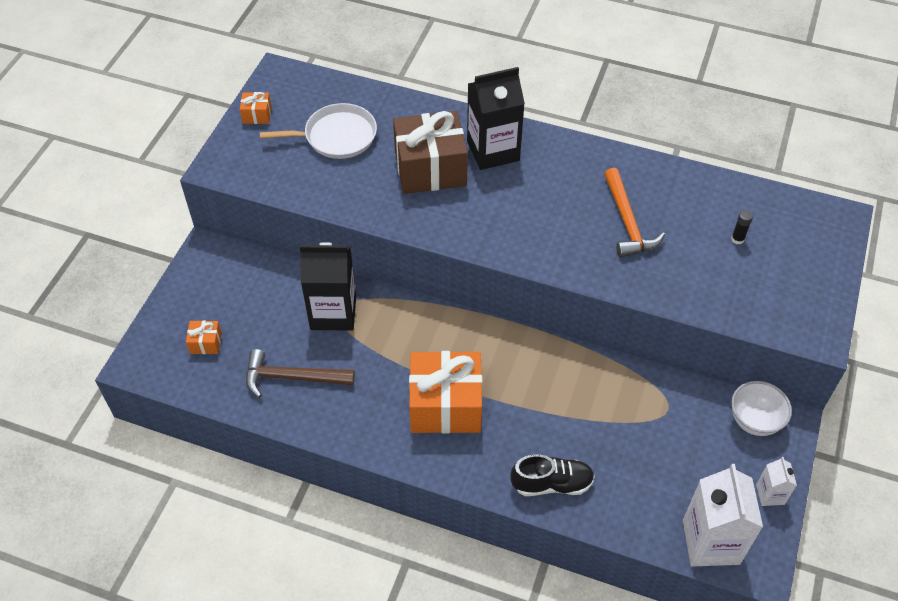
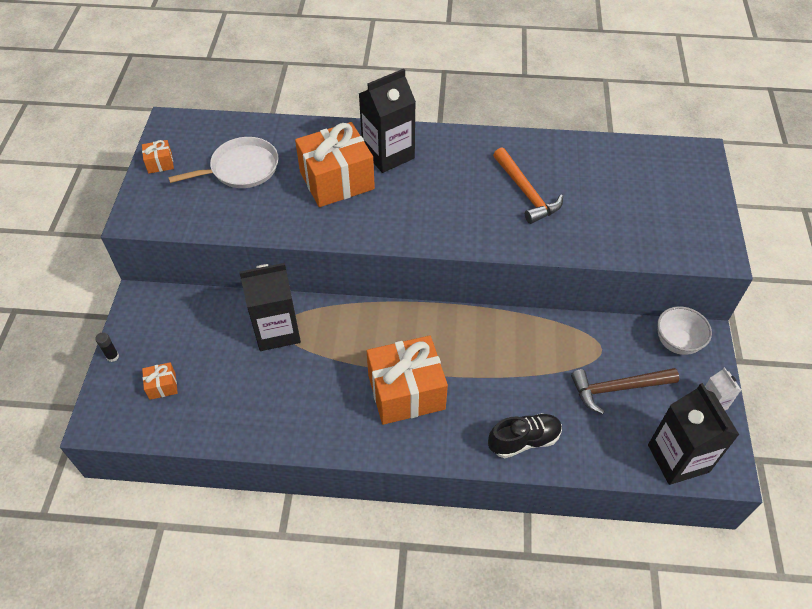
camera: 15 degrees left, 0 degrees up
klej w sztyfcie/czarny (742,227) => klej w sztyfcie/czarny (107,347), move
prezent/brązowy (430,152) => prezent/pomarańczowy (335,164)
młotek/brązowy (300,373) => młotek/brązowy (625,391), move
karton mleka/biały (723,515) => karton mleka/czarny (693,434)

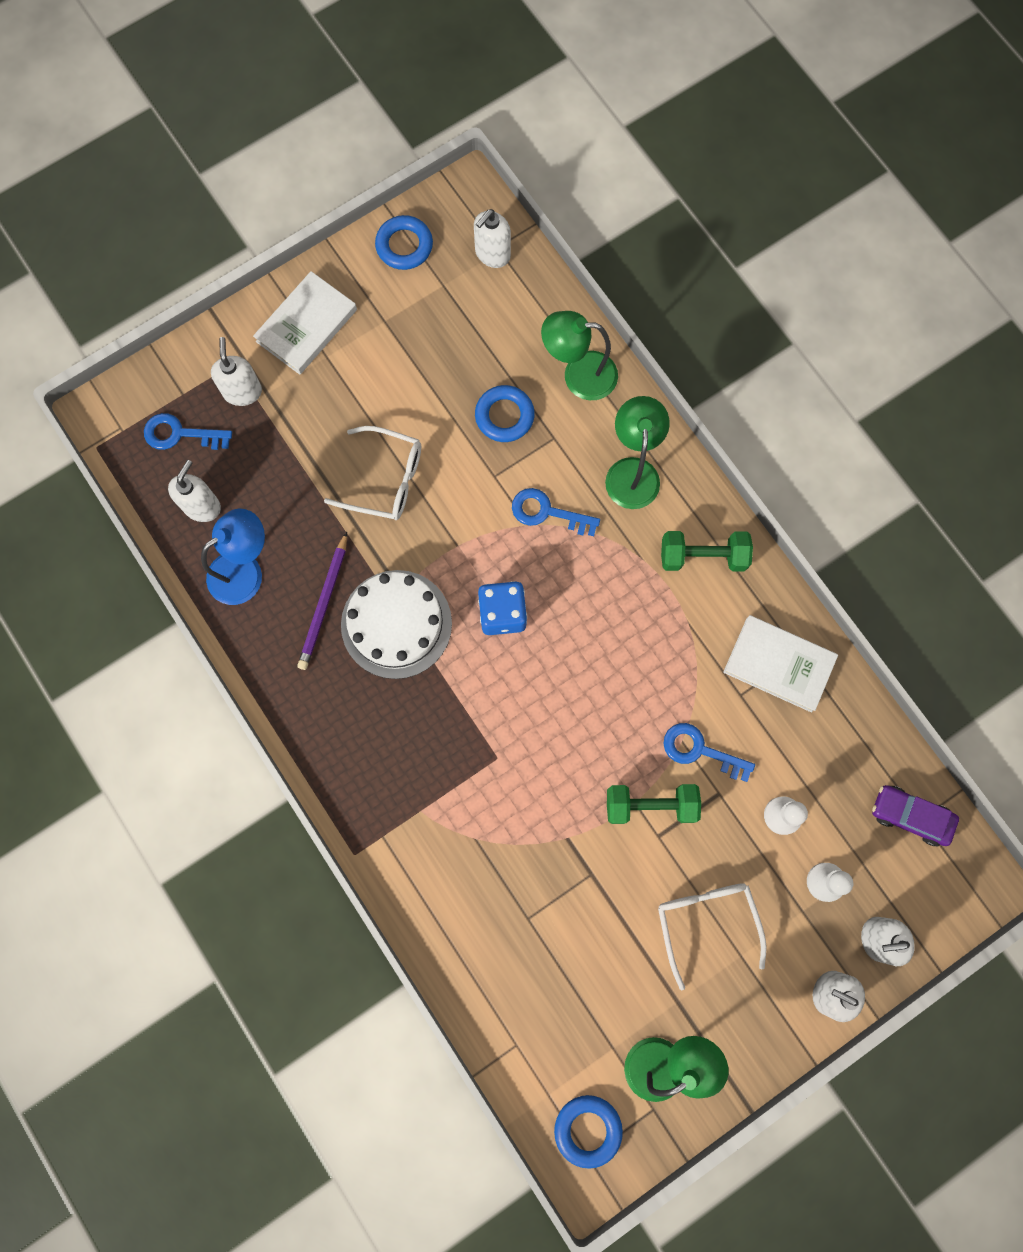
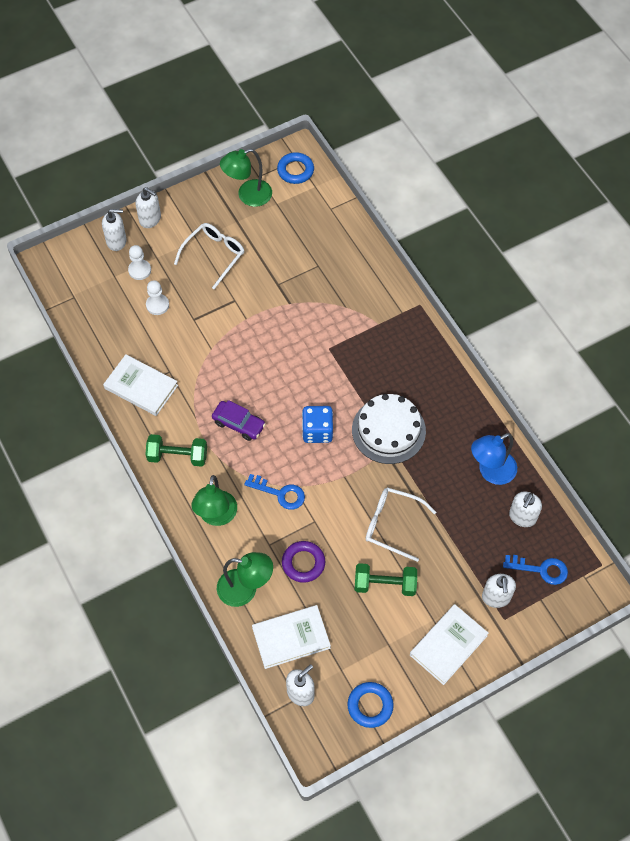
camera: 175 degrees left, 15 degrees down
okulary/biały (712,936) => okulary/biały (209,256), 135 degrees counterclockwise
samochód/fioletowy (915,815) => samochód/fioletowy (239,420), move
nothing => książka/biały (291,637)
pierścień/niebieski (505,413) => pierścień/fioletowy (303,562)
hantel/zielony (654,804) => hantel/zielony (385,579), move
ołówek/fioletowy (322,601) => nothing
klucz/niebieski (709,752) => nothing

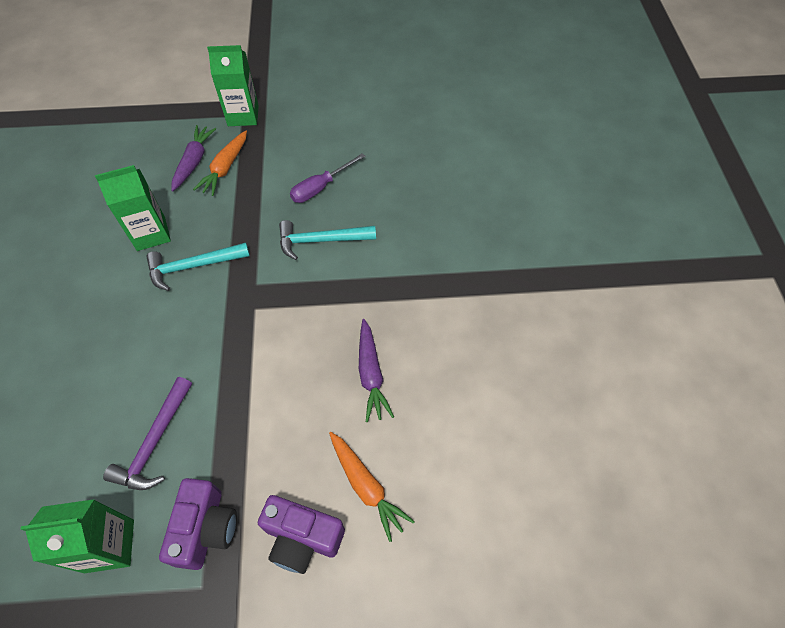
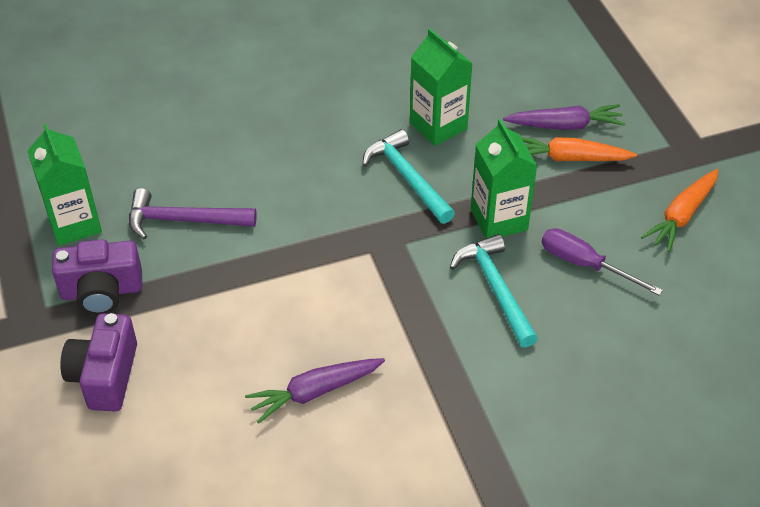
camera: 75 degrees right, 10 degrees down
karton mleka/zielony (233,85) => karton mleka/zielony (504,179), move
marchewka/pomarańczowy (372,487) => marchewka/pomarańczowy (679,210), move

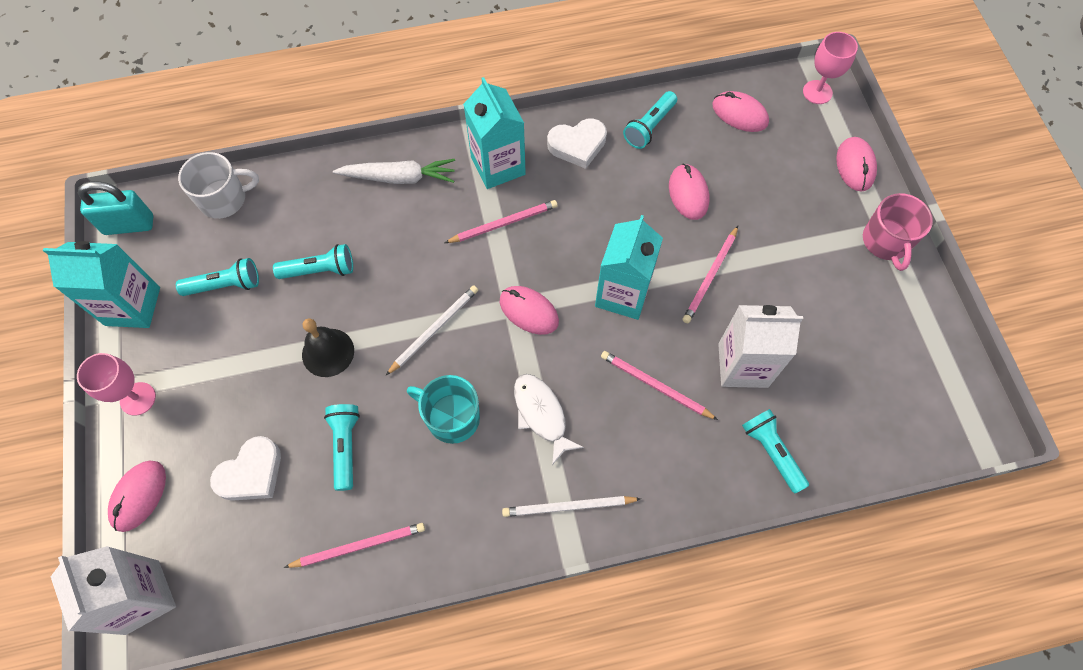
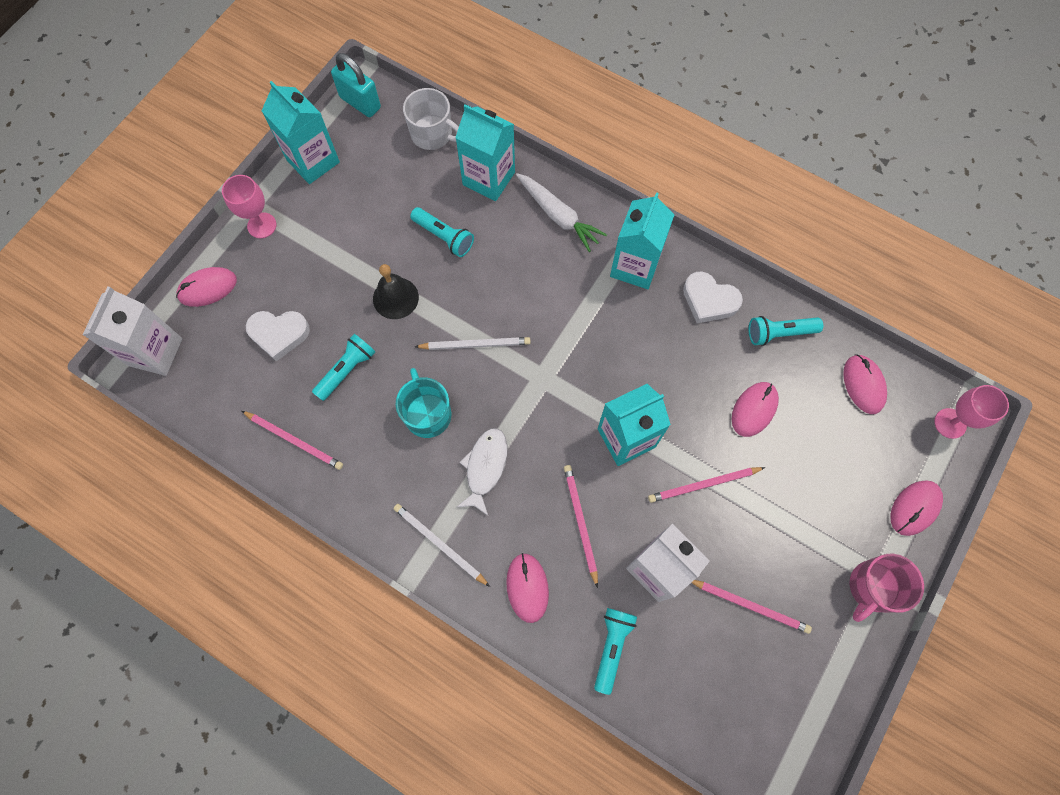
camera: 45 degrees right, 5 degrees up
nothing => karton mleka/turkusowy (485,152)
myszka/różowy (529,310) => myszka/różowy (527,588), move
ołówek/różowy (501,221) => ołówek/różowy (751,607), move
latarka/turkusowy (217,277) => nothing

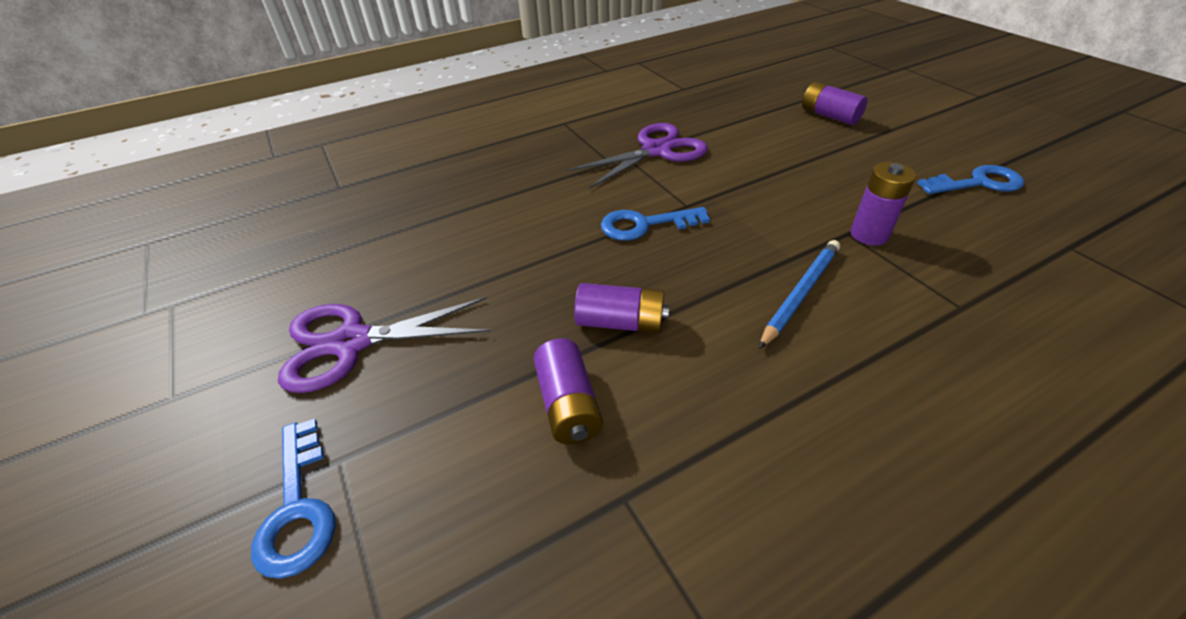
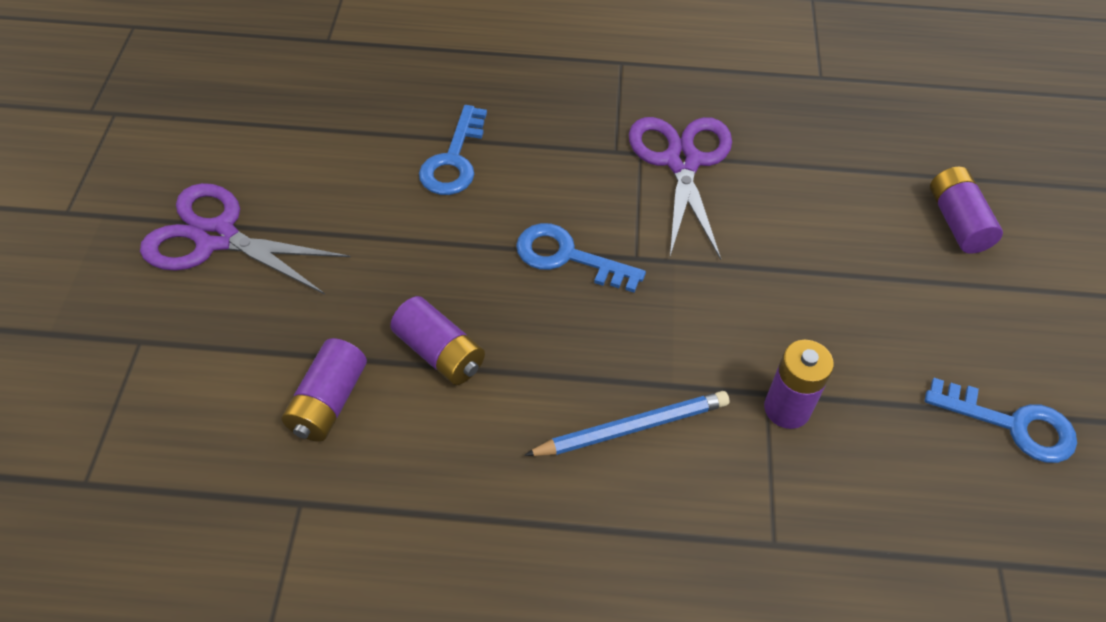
camera: 30 degrees right, 10 degrees up
klucz/niebieski (293,499) => klucz/niebieski (453,150), move
nożyczki/fioletowy (638,156) => nożyczki/fioletowy (680,188), 90 degrees counterclockwise

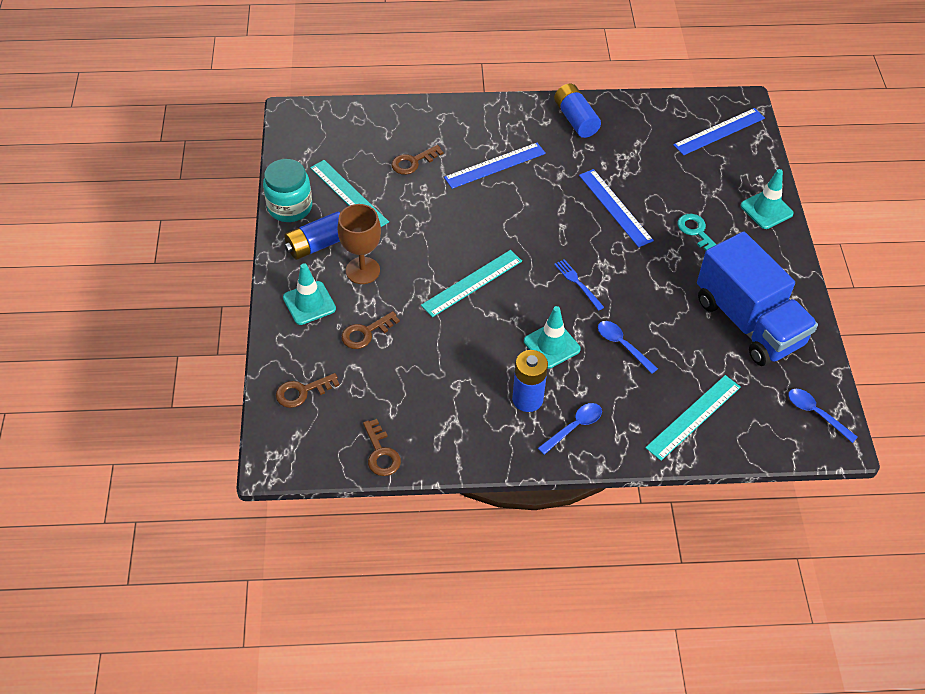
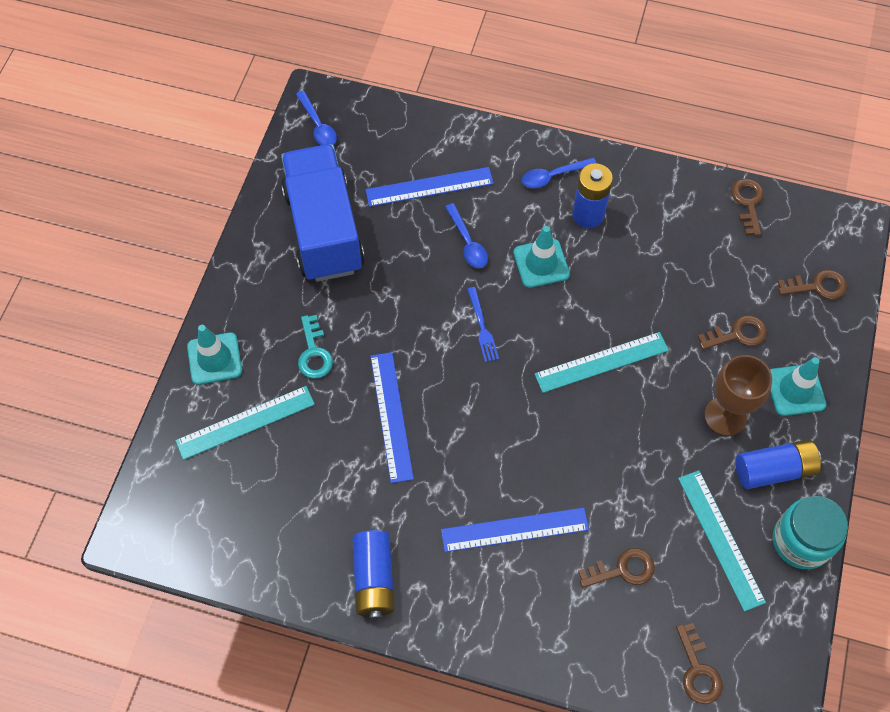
camera: 160 degrees left, 10 degrees up
linijka/turkusowy (693,418) => linijka/turkusowy (245,423), move
linijka/niebieski (719,131) => linijka/niebieski (430,187), move
nothing => klucz/brązowy (699,663)

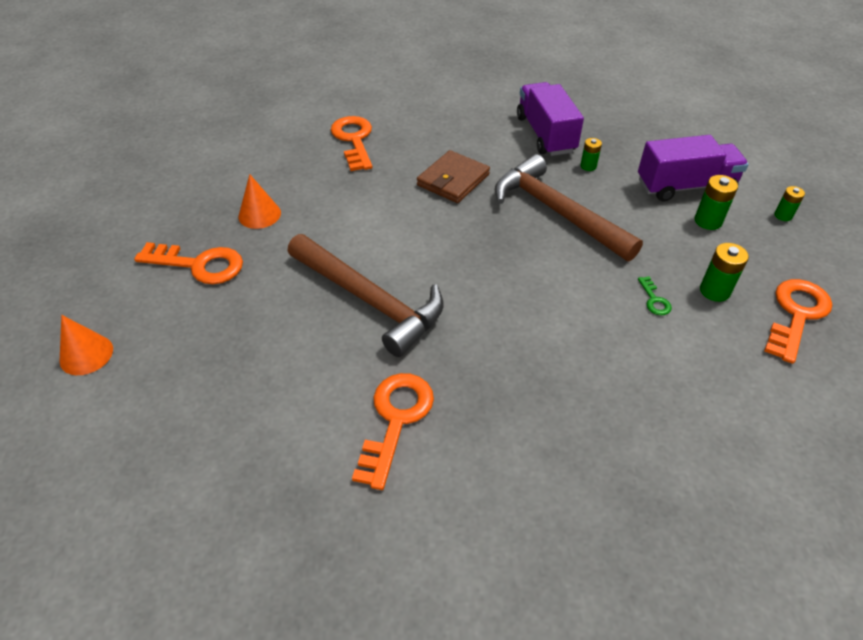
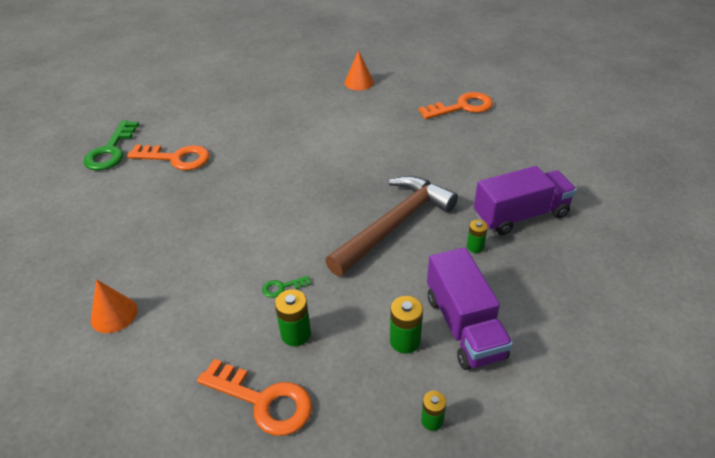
camera: 85 degrees right, 5 degrees down
nothing => klucz/zielony (111,146)
stożek/pomarańczowy (86,345) => stożek/pomarańczowy (114,306), move
klucz/pomarańczowy (188,263) => nothing
młotek/brązowy (365,295) => nothing
portfel/brązowy (453,176) => nothing

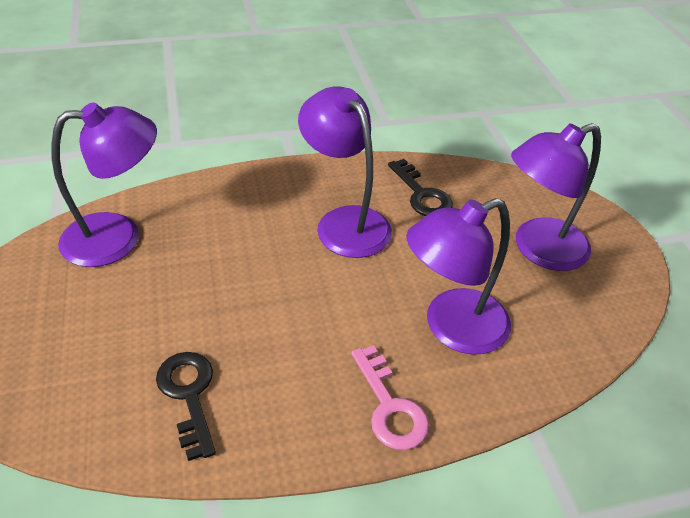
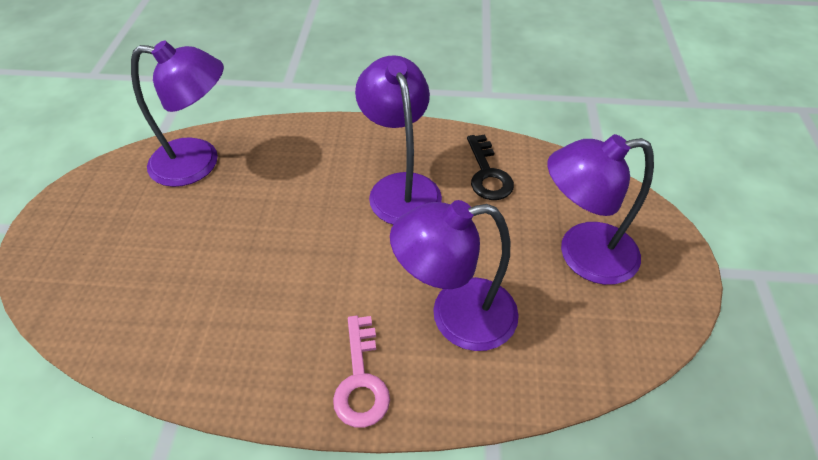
camera: 20 degrees right, 5 degrees up
klucz/czarny (186,406) => nothing

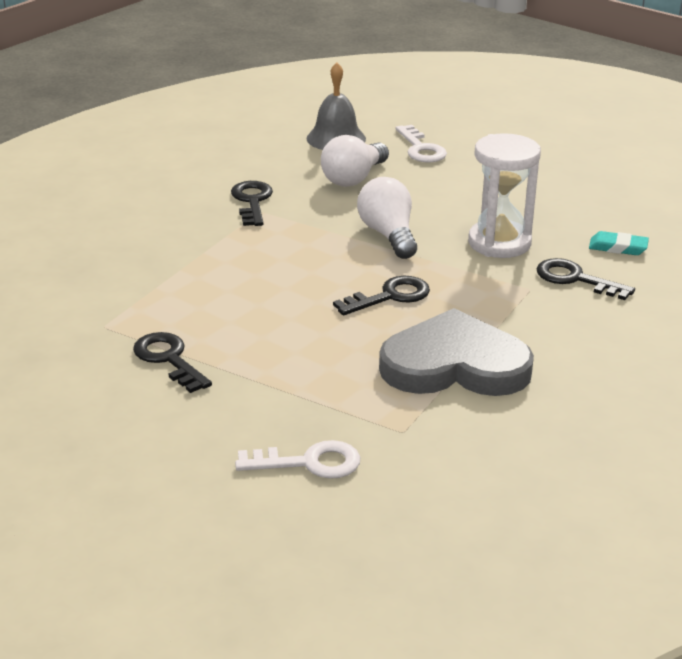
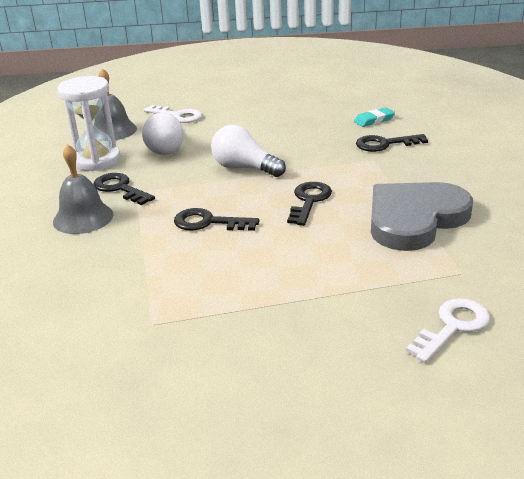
camera: 40 degrees left, 0 degrees up
nothing => dzwonek/szary (83,189)
klepsydra/biały (504,195) => klepsydra/biały (89,123), move
klucz/czarny (172,362) => klucz/czarny (216,219), move

